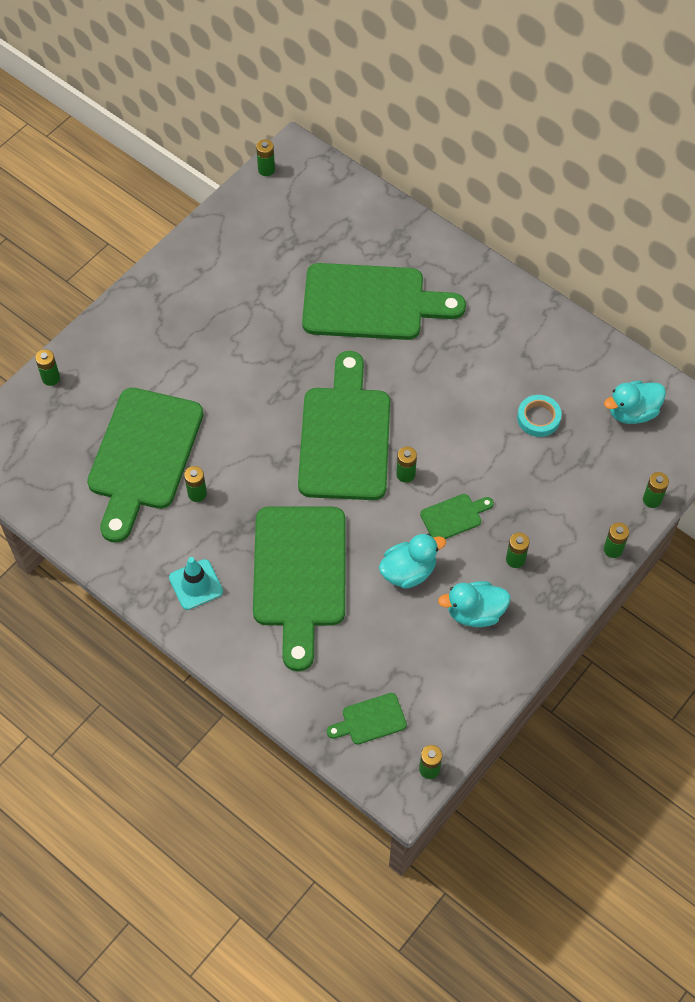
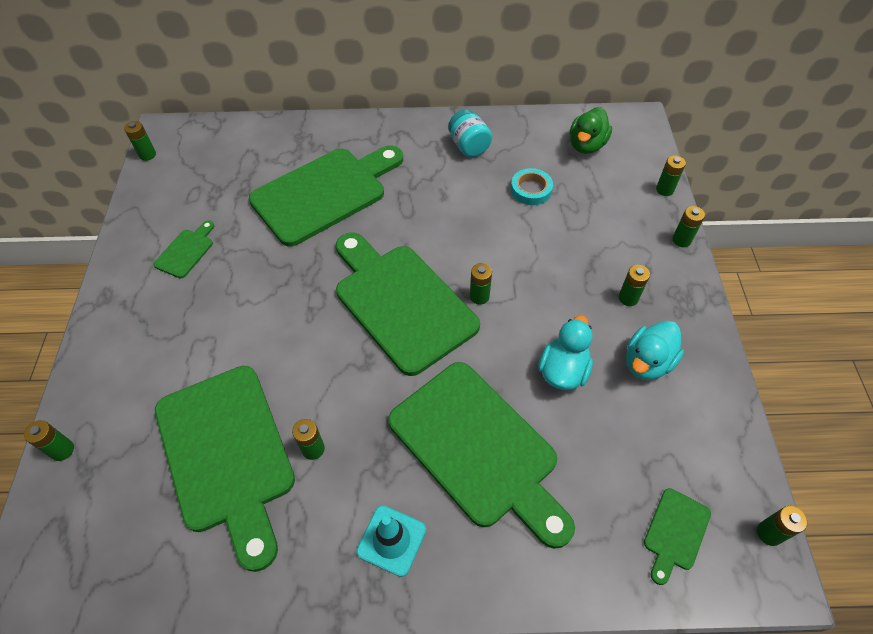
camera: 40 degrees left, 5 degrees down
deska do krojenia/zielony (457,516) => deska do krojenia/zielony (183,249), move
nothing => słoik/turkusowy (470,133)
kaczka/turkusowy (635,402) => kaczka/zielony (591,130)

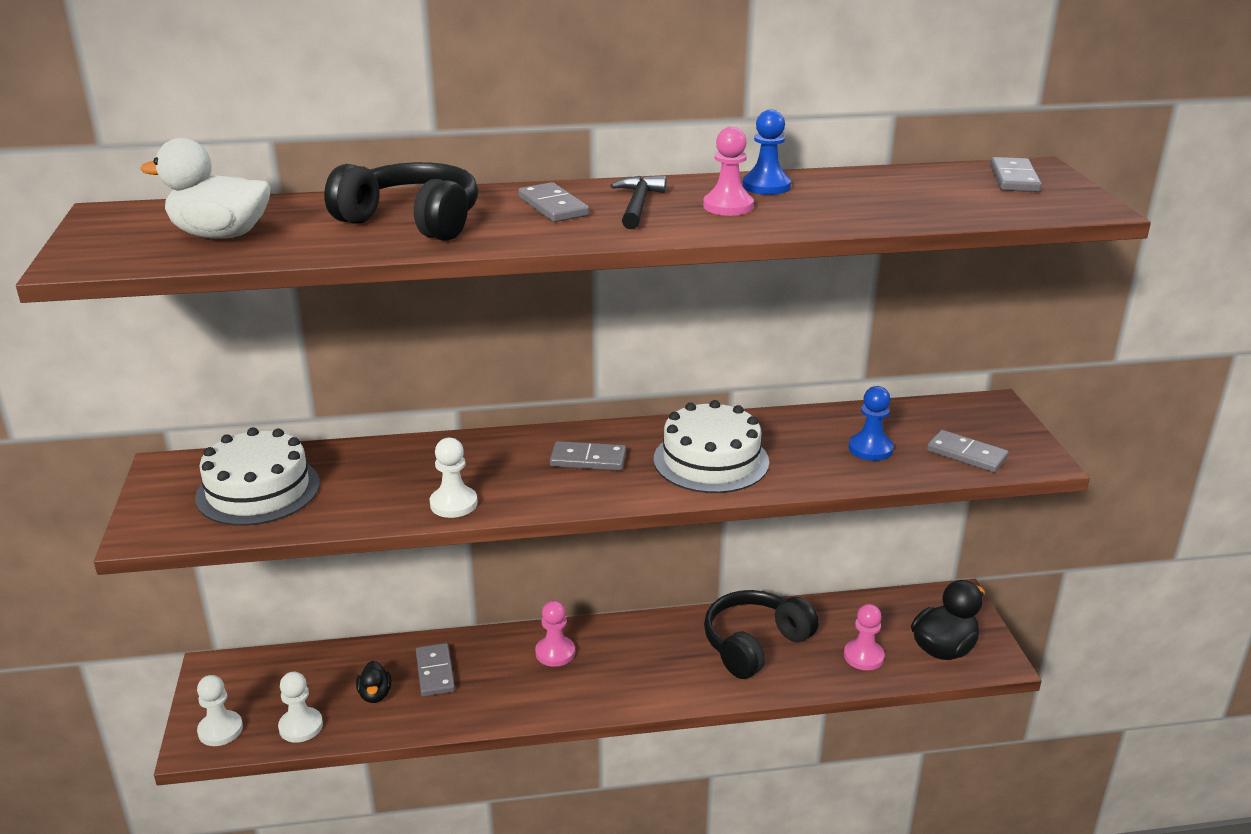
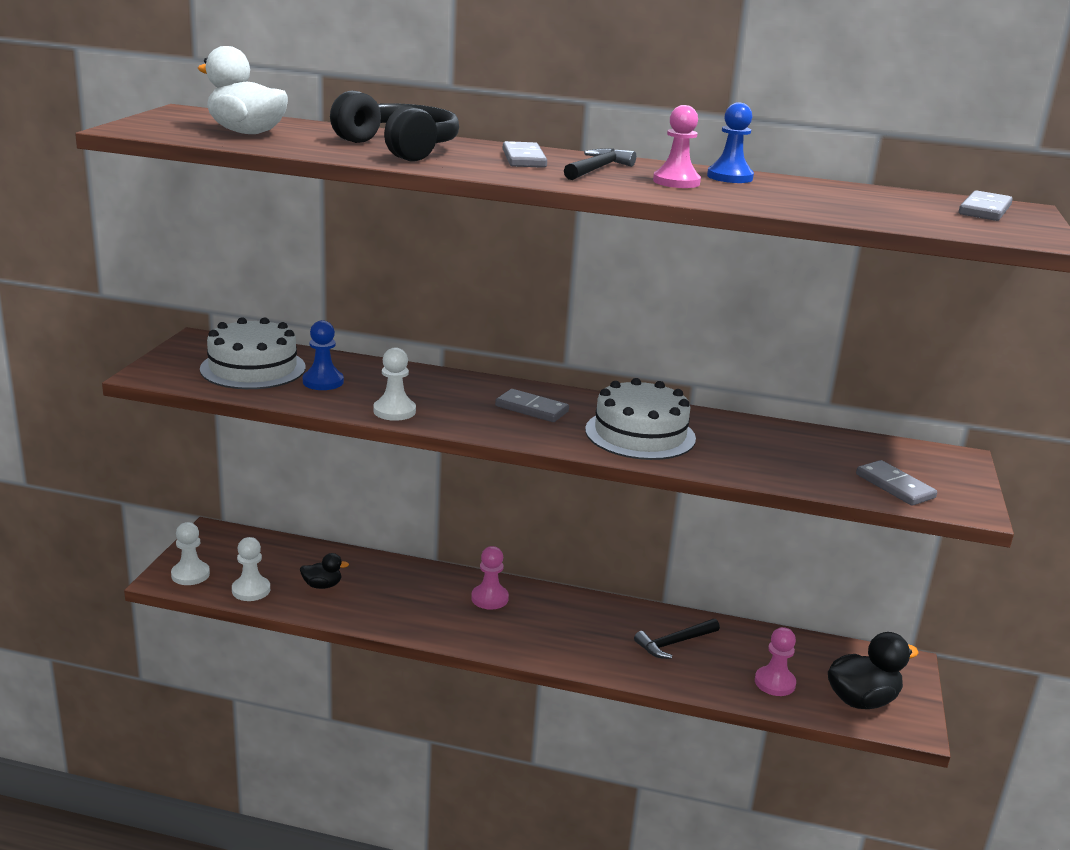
camera: 20 degrees right, 5 degrees down
kaczka/czarny (373,682) => kaczka/czarny (324,571), 105 degrees counterclockwise
pionek/niebieski (871,423) => pionek/niebieski (323,355), move
słuchawki/czarny (761,634) => młotek/czarny (677,639)
kostka domina/szary (435,670) => nothing

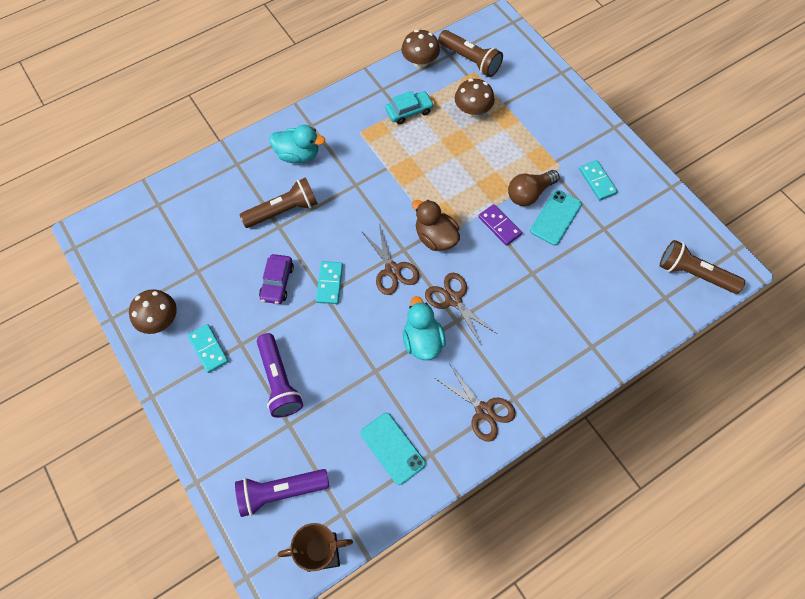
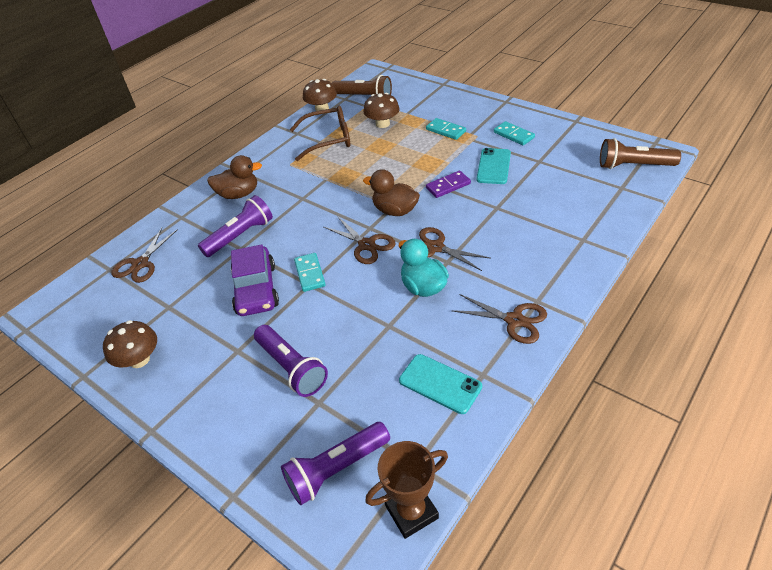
camera: 15 degrees left, 20 degrees down
nothing => nożyczki/brązowy (145,255)
latarka/brązowy (279,202) => latarka/fioletowy (235,226)
kaczka/turkusowy (297,144) => kaczka/brązowy (234,177)
samochód/fioletowy (276,279) => samochód/fioletowy (255,280), x1.53
samochód/turkusowy (409,107) => okulary/brązowy (320,133)
kostka domina/turkusowy (208,348) => kostka domina/turkusowy (446,129), move
kostka domina/fioletowy (500,225) => kostka domina/fioletowy (448,184), 60 degrees counterclockwise
żarówka/brązowy (534,188) => nothing

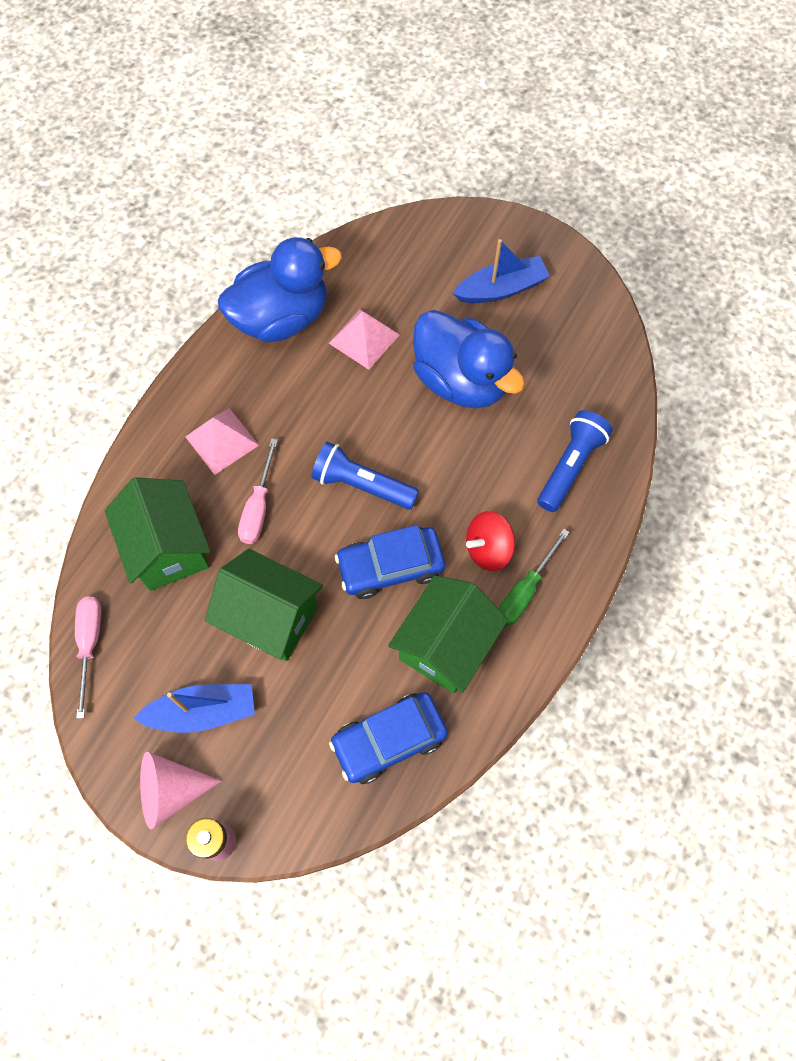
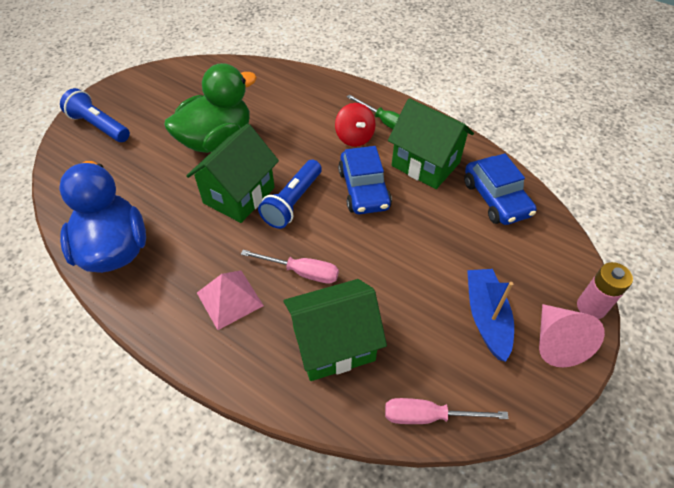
camera: 85 degrees left, 15 degrees down
latarka/niebieski (575,461) => latarka/niebieski (95,115), move
kaczka/niebieski (469,359) => kaczka/zielony (210,108)
domek/zielony (264,605) => domek/zielony (232,173), move
piramida/różowy (364,339) => nothing
łódka/niebieski (501,271) => nothing

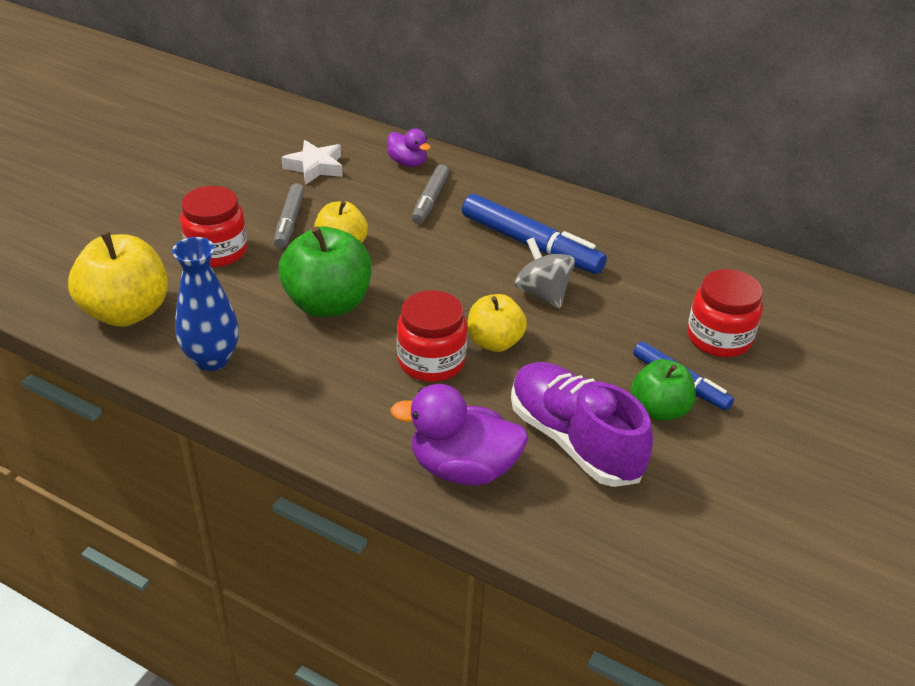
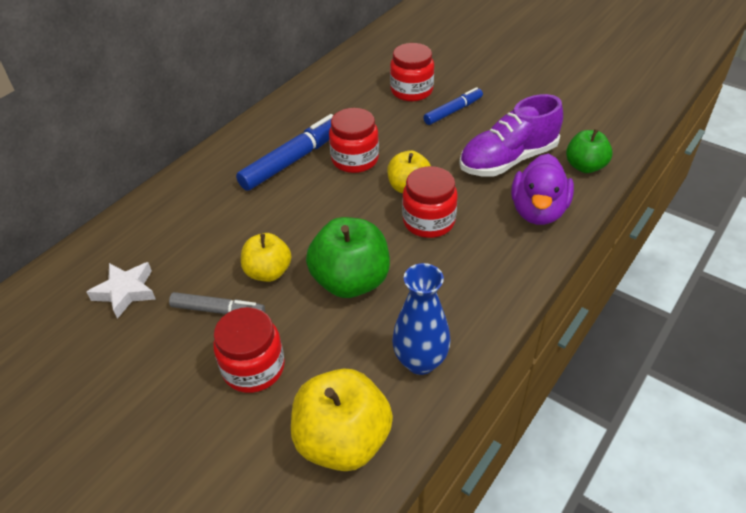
camera: 80 degrees left, 5 degrees up
bączek/szary (544,272) => słoik/czerwony (354,140)
jabłko/zielony (663,390) => jabłko/zielony (589,151), move
kaczka/fioletowy (409,148) => nothing
flamaster/szary (430,194) => nothing

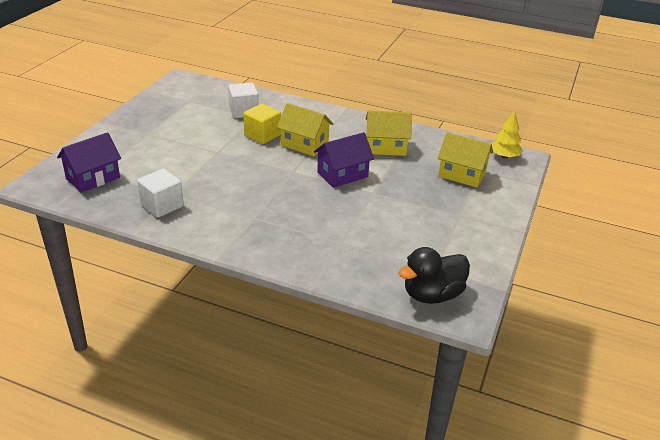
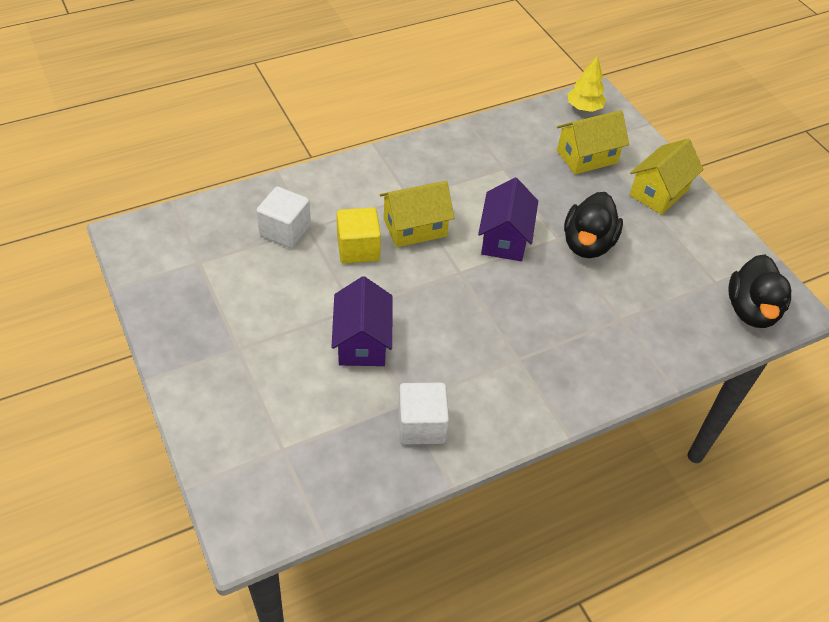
camera: 50 degrees left, 15 degrees up
domek/fioletowy (89,162) => domek/fioletowy (361,321), move
nothing => kaczka/czarny (593,225)
domek/żółty (389,133) => domek/żółty (666,177), move

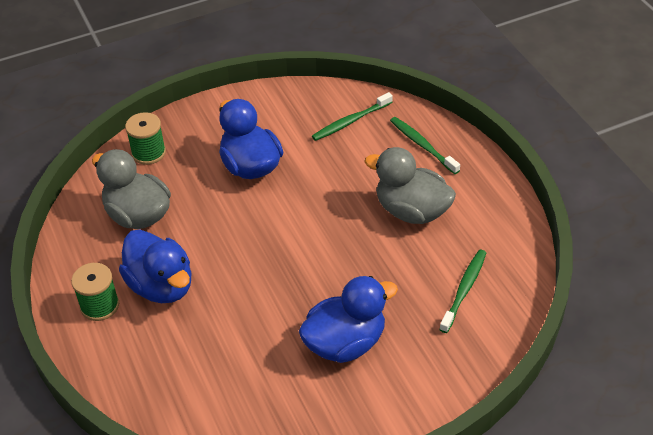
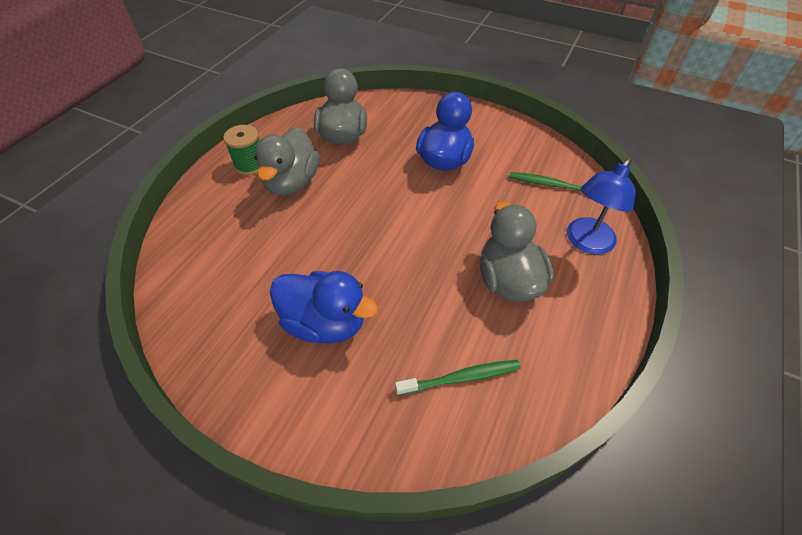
camera: 50 degrees right, 5 degrees up
kaczka/niebieski (155,266) => kaczka/szary (287,161)
szczoteczka do zębów/zielony (425,145) => lampka/niebieski (601,206)
szpulka/zielony (145,138) => nothing

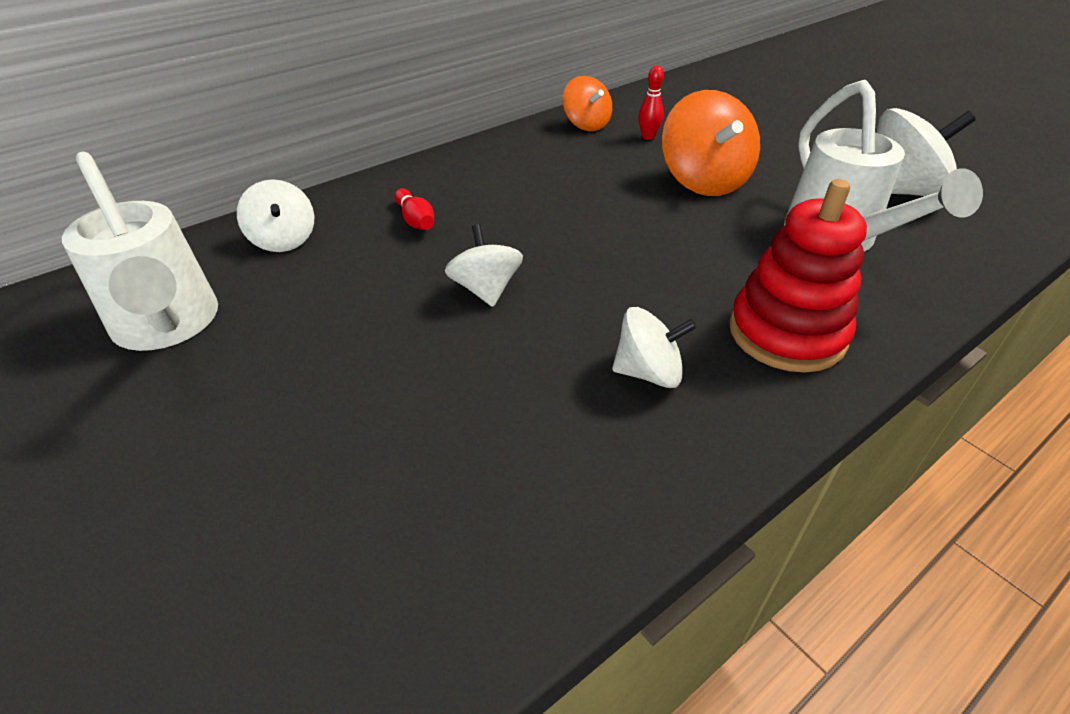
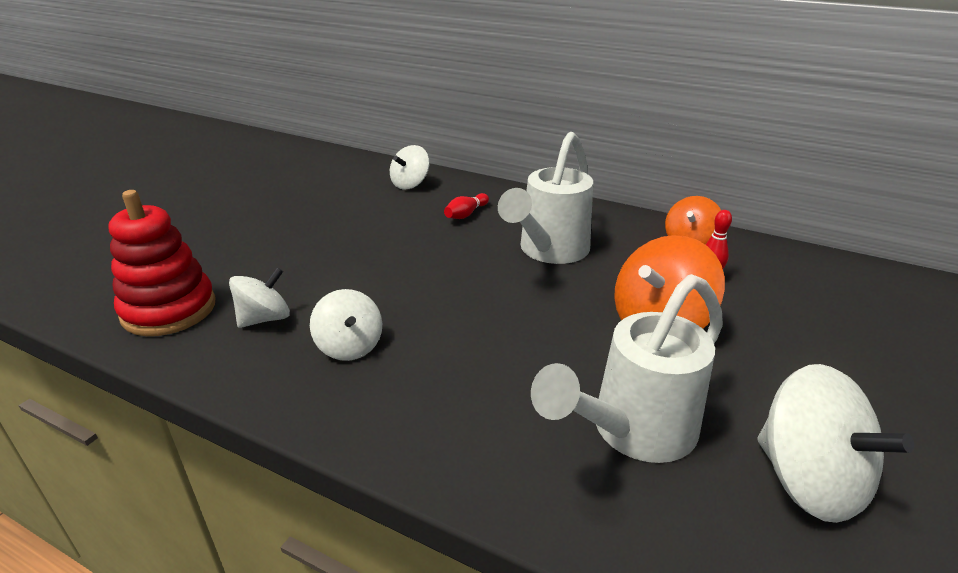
camera: 65 degrees right, 10 degrees down
zabawka nakładanka/czerwony (798,276) => zabawka nakładanka/czerwony (162,263), move
bączek/biały (484,265) => bączek/biały (259,297), move
konewka/biały (140,251) => konewka/biały (545,198), move

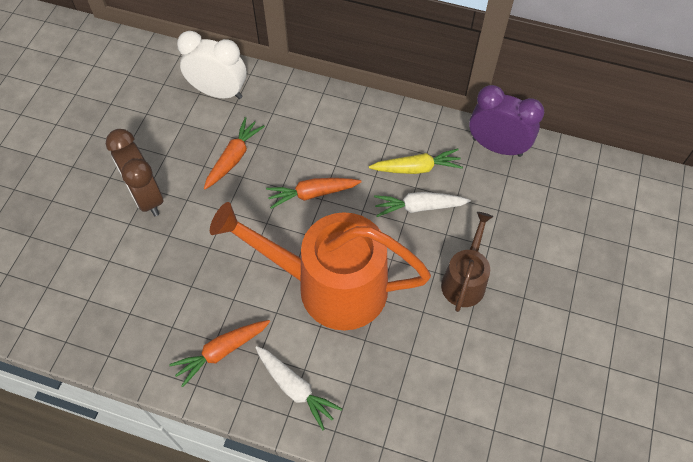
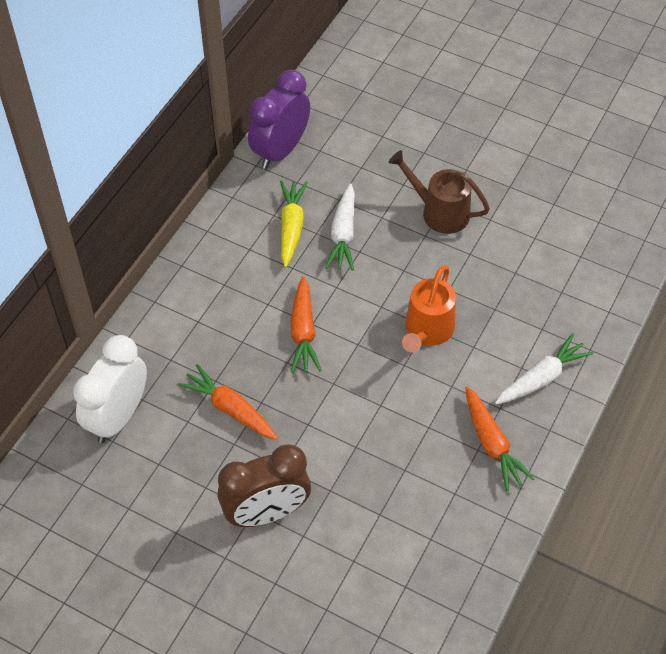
camera: 80 degrees left, 5 degrees down
konewka/pomarańczowy (320,266) => konewka/pomarańczowy (429,308), x0.50

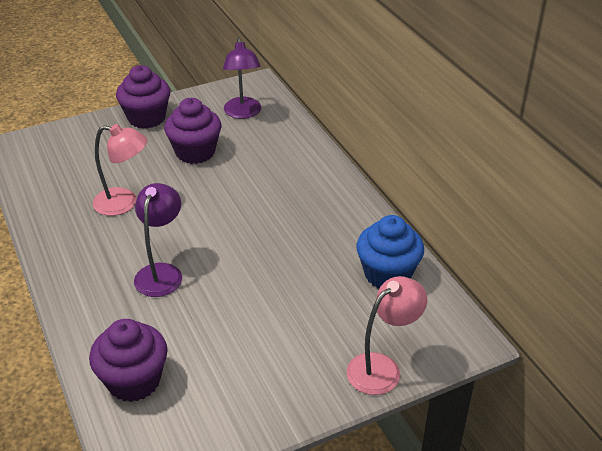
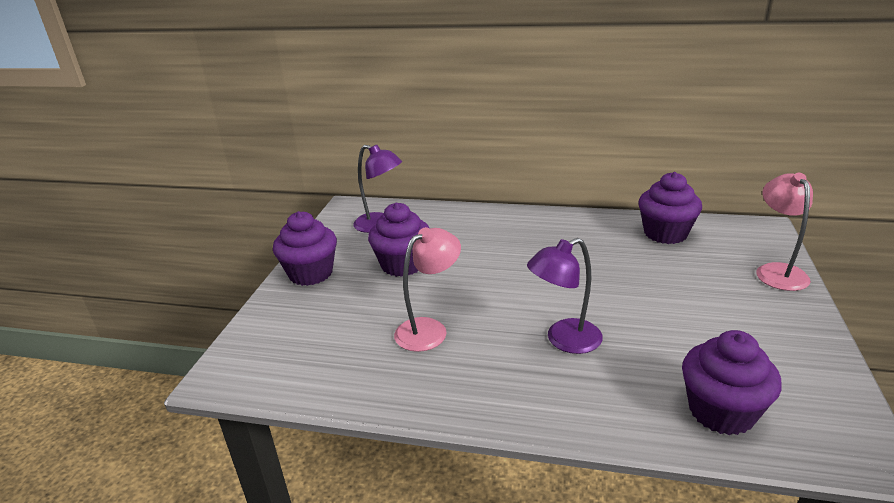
camera: 50 degrees left, 10 degrees down
lampka/fioletowy (158,240) => lampka/fioletowy (565,296), 75 degrees counterclockwise
muffinka/niebieski (390,251) => muffinka/fioletowy (670,208)

